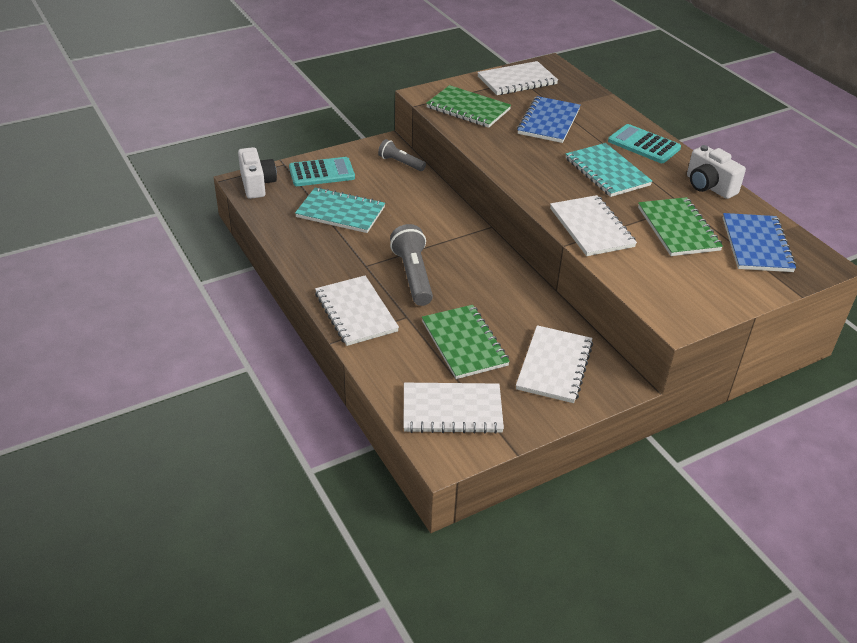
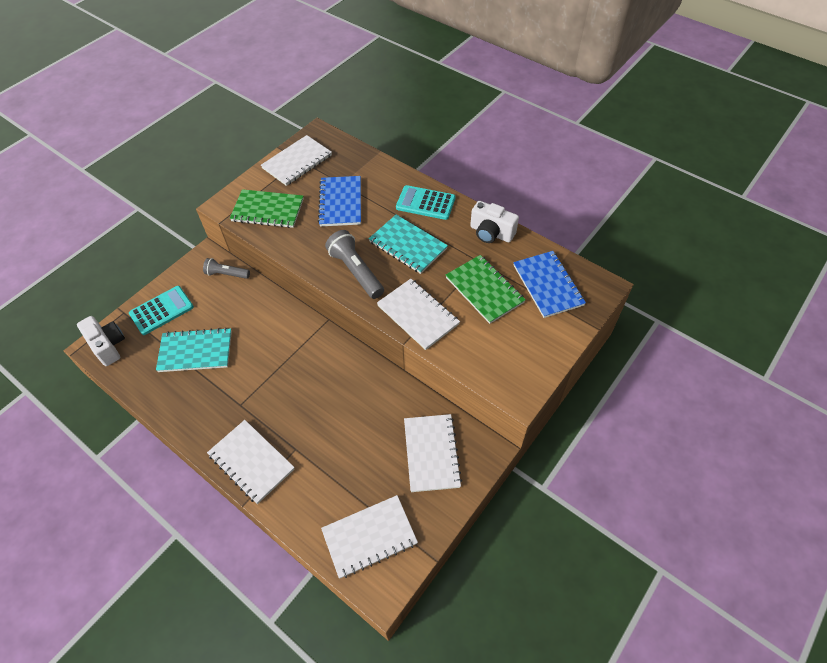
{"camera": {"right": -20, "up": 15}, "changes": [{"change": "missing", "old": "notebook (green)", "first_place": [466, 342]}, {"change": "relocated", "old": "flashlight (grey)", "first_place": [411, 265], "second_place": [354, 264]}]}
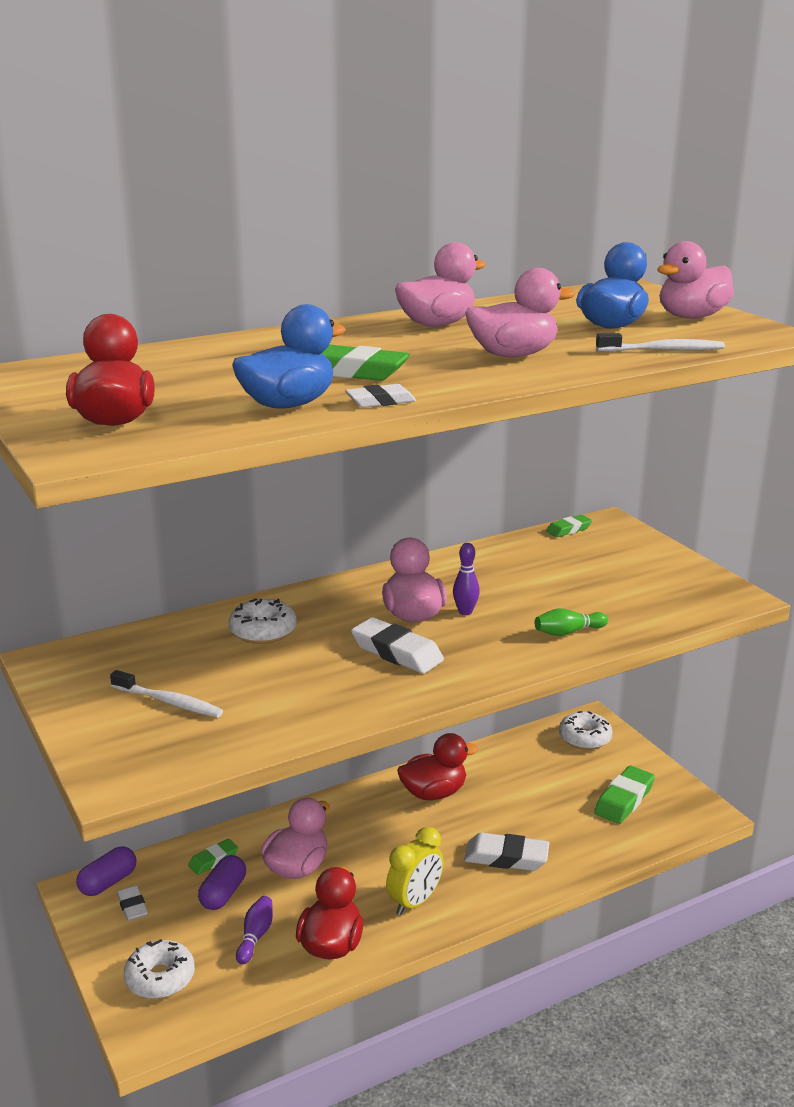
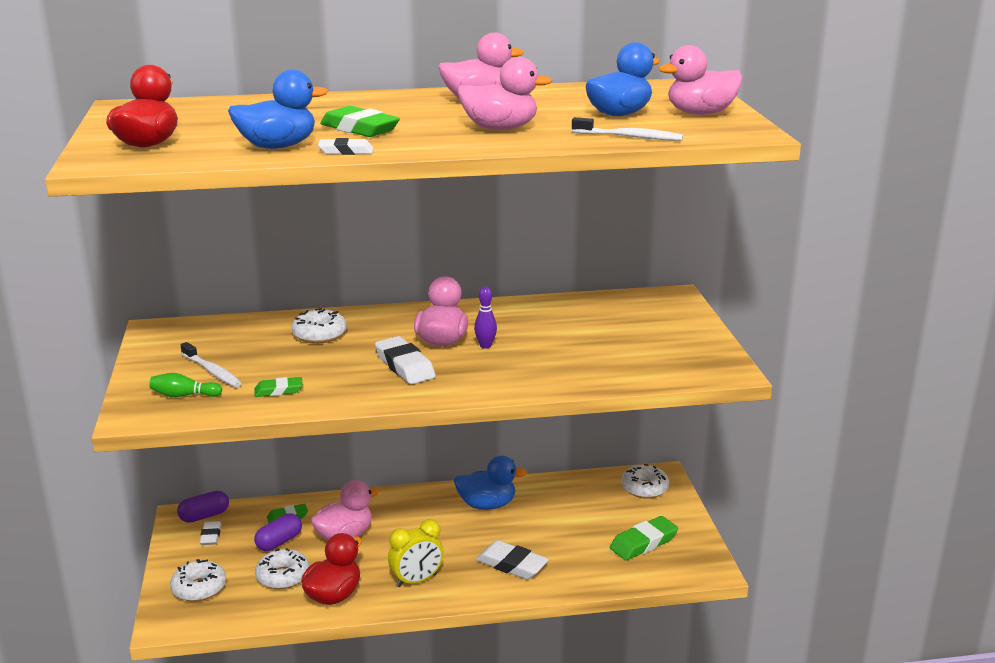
{"camera": {"right": 20, "up": 0}, "changes": [{"change": "relocated", "old": "bowling pin (green)", "first_place": [571, 622], "second_place": [185, 385]}, {"change": "relocated", "old": "eraser (green)", "first_place": [569, 526], "second_place": [278, 387]}, {"change": "exchanged", "old": "bowling pin (purple)", "new": "donut (white)", "first_place": [254, 930], "second_place": [282, 568]}, {"change": "colour", "old": "duck (red)", "new": "duck (blue)", "first_place": [437, 766], "second_place": [490, 483]}]}
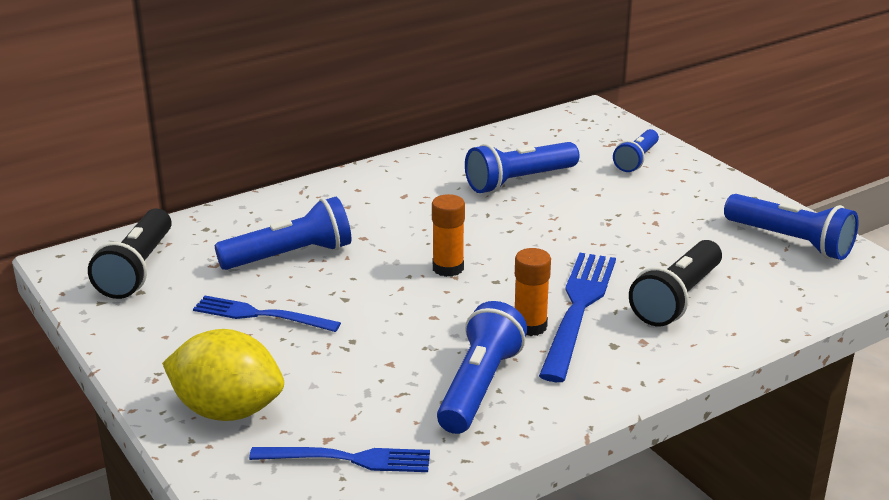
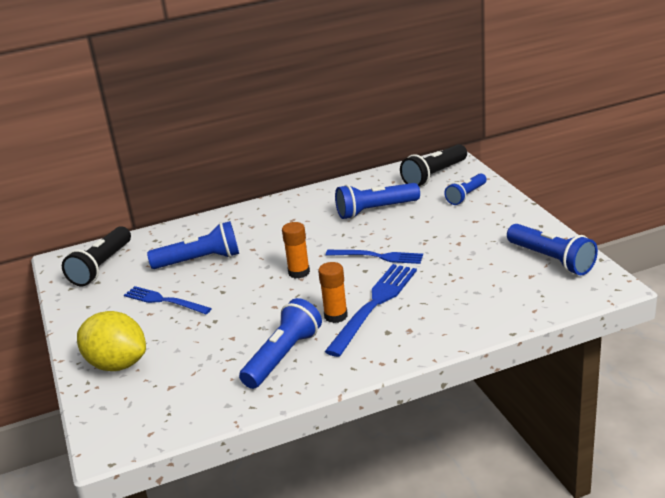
{"camera": {"right": 15, "up": 0}, "changes": [{"change": "relocated", "old": "fork (blue)", "first_place": [339, 459], "second_place": [374, 257]}, {"change": "relocated", "old": "flashlight (black)", "first_place": [675, 283], "second_place": [433, 165]}]}
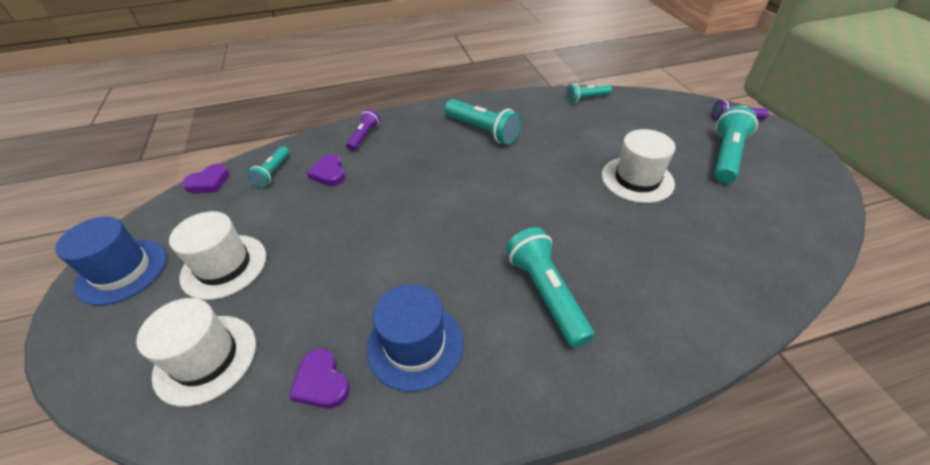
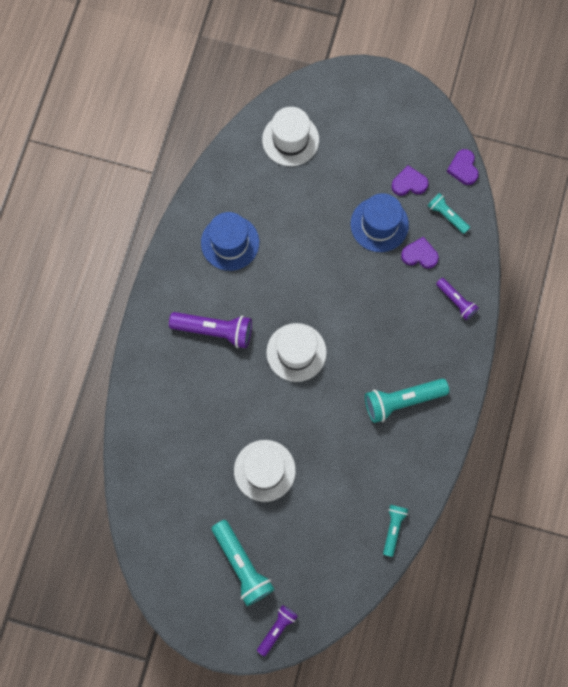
{"camera": {"right": 120, "up": 30}, "changes": [{"change": "relocated", "old": "hat (blue)", "first_place": [111, 261], "second_place": [379, 222]}, {"change": "relocated", "old": "hat (white)", "first_place": [217, 255], "second_place": [296, 352]}, {"change": "relocated", "old": "heart (purple)", "first_place": [319, 378], "second_place": [409, 180]}, {"change": "colour", "old": "flashlight (turquoise)", "new": "flashlight (purple)", "first_place": [550, 287], "second_place": [210, 330]}]}
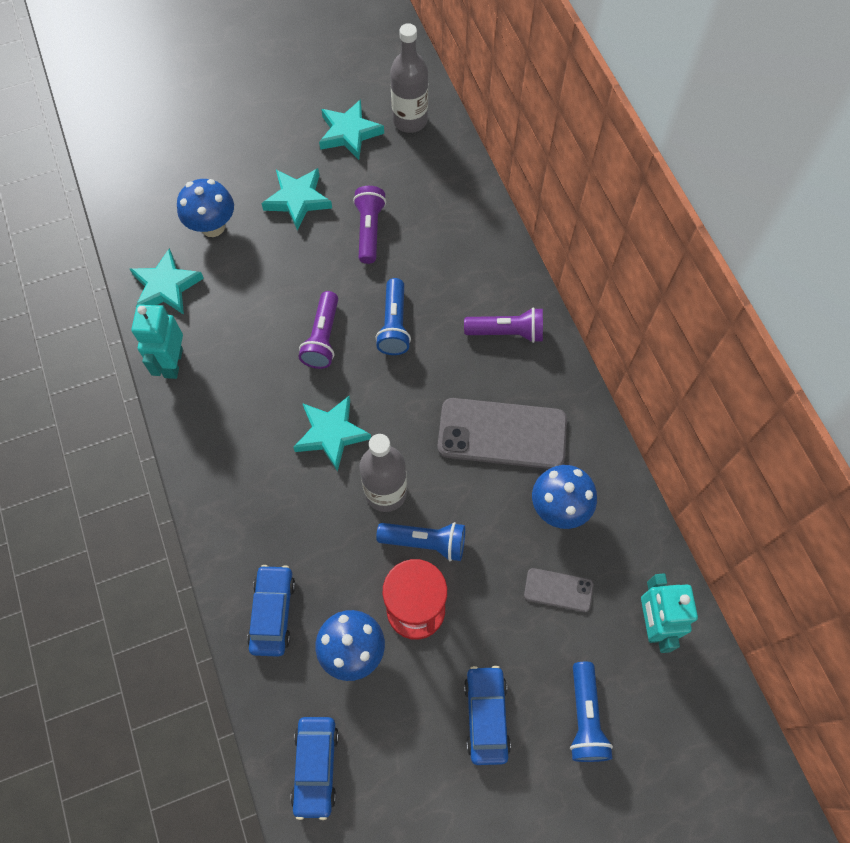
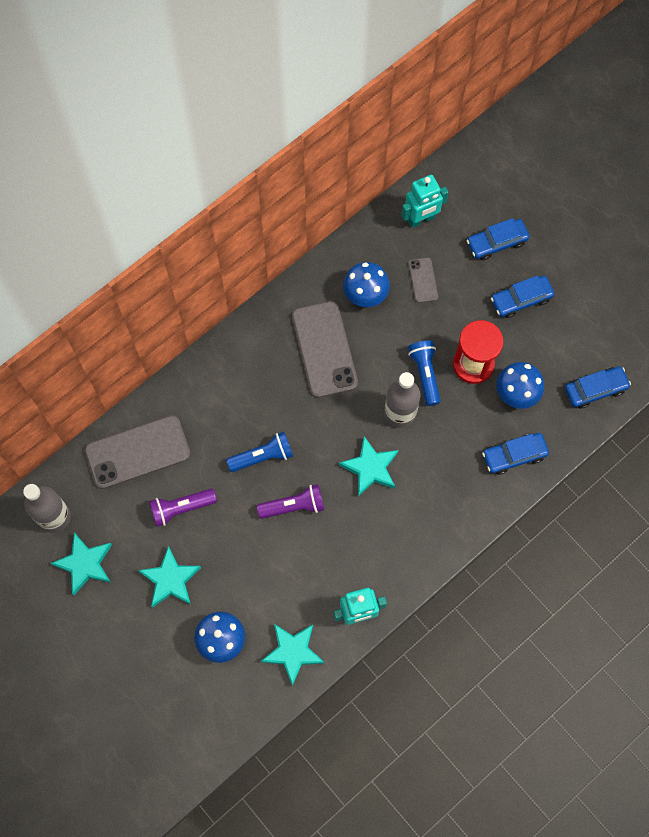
{"camera": {"right": -110, "up": 5}, "changes": [{"change": "missing", "old": "flashlight (purple)", "first_place": [503, 325]}, {"change": "appeared", "new": "phone (grey)", "second_place": [137, 452]}, {"change": "exchanged", "old": "flashlight (blue)", "new": "car (blue)", "first_place": [591, 712], "second_place": [497, 239]}]}
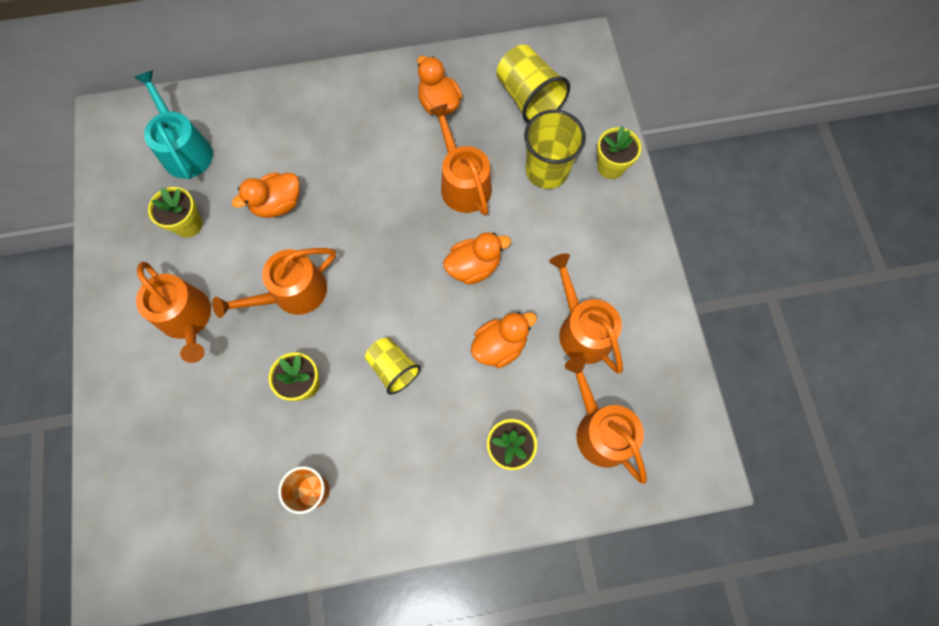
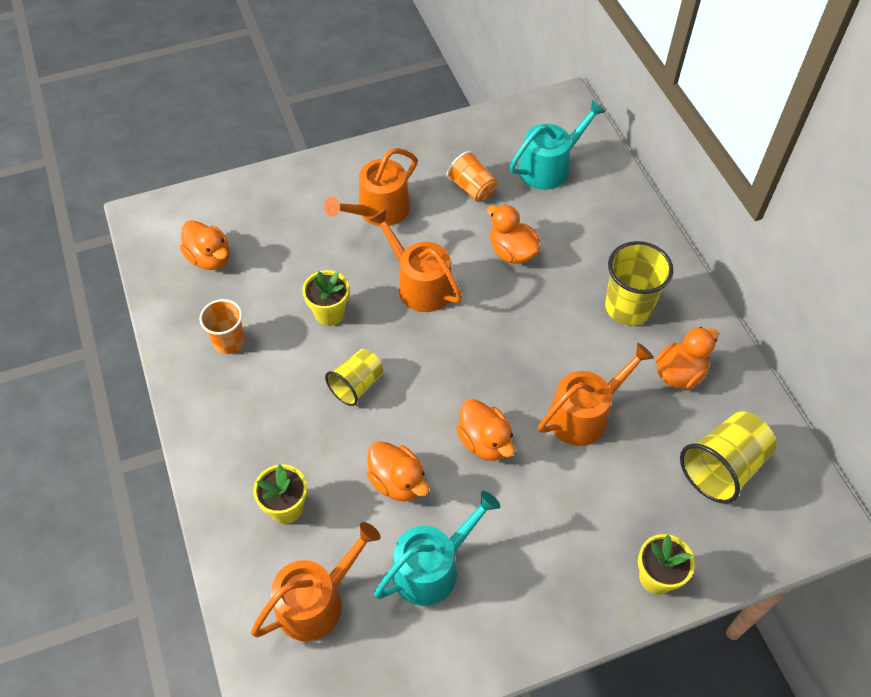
{"camera": {"right": 80, "up": -15}, "changes": [{"change": "appeared", "new": "duck (orange)", "second_place": [205, 245]}, {"change": "relocated", "old": "cup (yellow)", "first_place": [555, 149], "second_place": [639, 283]}, {"change": "exchanged", "old": "flower pot (yellow)", "new": "cup (orange)", "first_place": [175, 212], "second_place": [472, 176]}, {"change": "colour", "old": "watering can (orange)", "new": "watering can (turquoise)", "first_place": [586, 313], "second_place": [437, 548]}]}
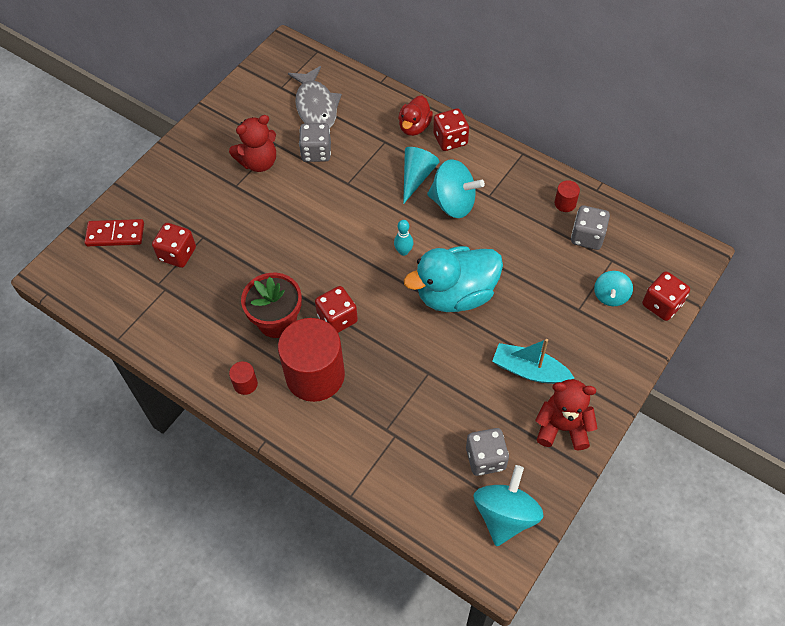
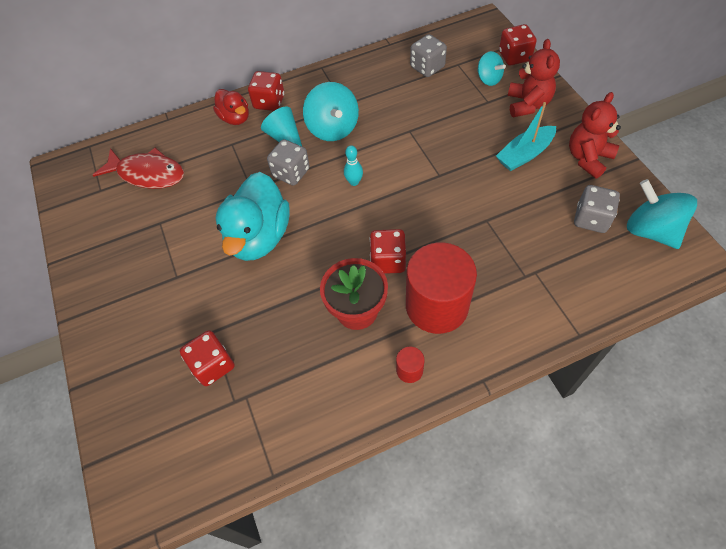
{"camera": {"right": -55, "up": 0}, "changes": [{"change": "missing", "old": "domino (red)", "first_place": [114, 232]}, {"change": "missing", "old": "cylinder (red)", "first_place": [567, 196]}, {"change": "relocated", "old": "teddy bear (red)", "first_place": [252, 143], "second_place": [534, 78]}, {"change": "relocated", "old": "dice (grey)", "first_place": [315, 142], "second_place": [288, 162]}, {"change": "relocated", "old": "duck (turquoise)", "first_place": [453, 279], "second_place": [252, 216]}, {"change": "colour", "old": "fish (grey)", "new": "fish (red)", "first_place": [315, 97], "second_place": [138, 168]}, {"change": "spun", "old": "spinning top (turquoise)", "first_place": [456, 188], "second_place": [331, 111], "degrees": 105}]}
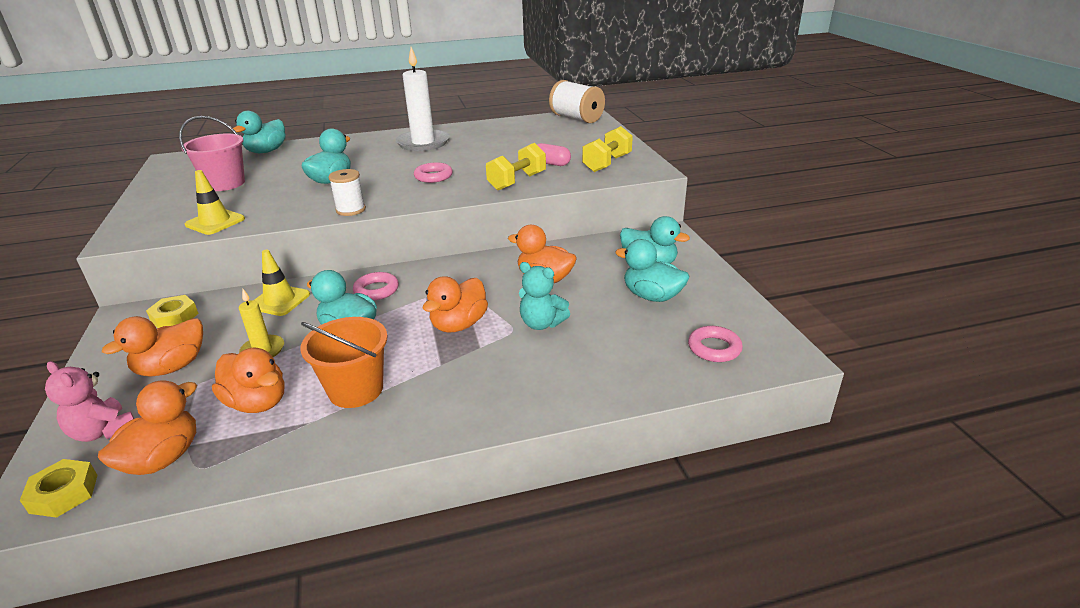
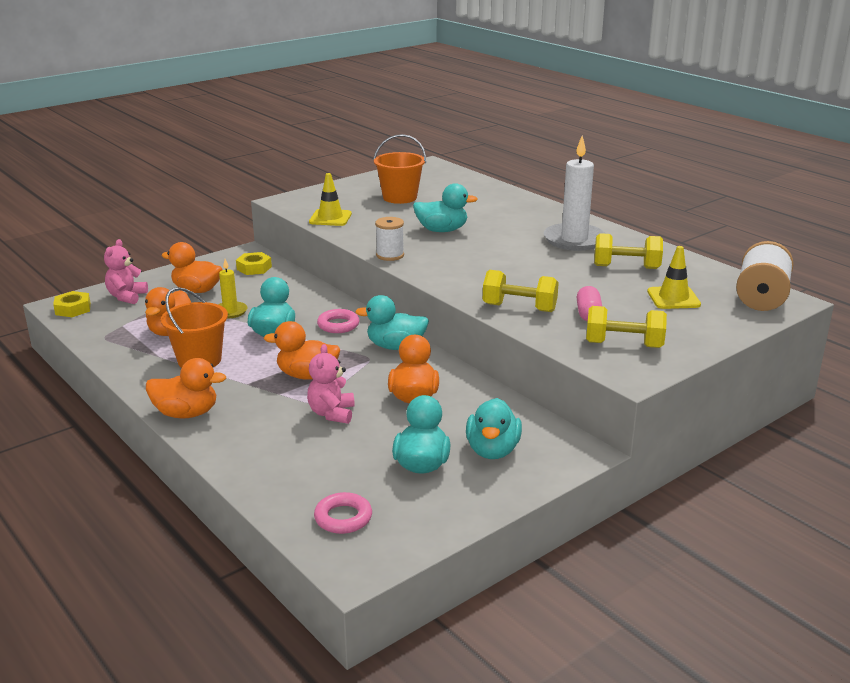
{"camera": {"right": 65, "up": -5}, "changes": [{"change": "missing", "old": "ring (pink)", "first_place": [433, 172]}, {"change": "appeared", "new": "dumbbell (yellow)", "second_place": [628, 251]}, {"change": "relocated", "old": "duck (orange)", "first_place": [147, 427], "second_place": [186, 388]}, {"change": "relocated", "old": "duck (turquoise)", "first_place": [259, 132], "second_place": [392, 322]}, {"change": "relocated", "old": "traffic cone (yellow)", "first_place": [281, 283], "second_place": [674, 277]}, {"change": "colour", "old": "bucket (pink)", "new": "bucket (orange)", "first_place": [212, 153], "second_place": [399, 169]}, {"change": "colour", "old": "teddy bear (turquoise)", "new": "teddy bear (pink)", "first_place": [544, 296], "second_place": [331, 384]}]}
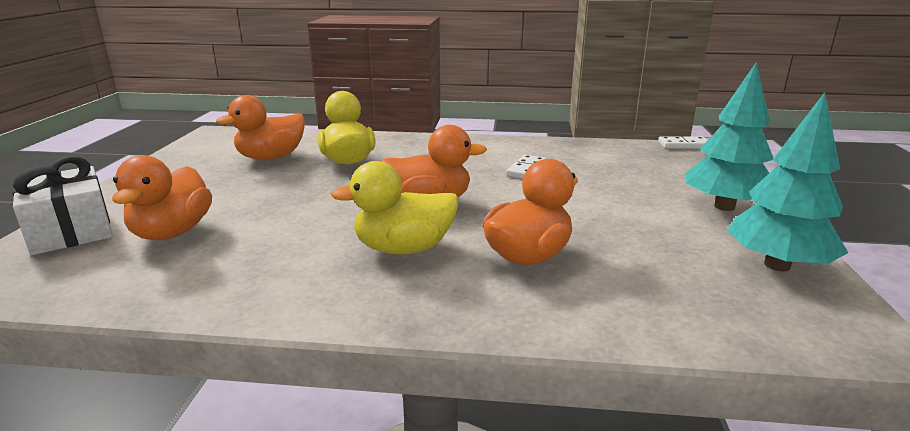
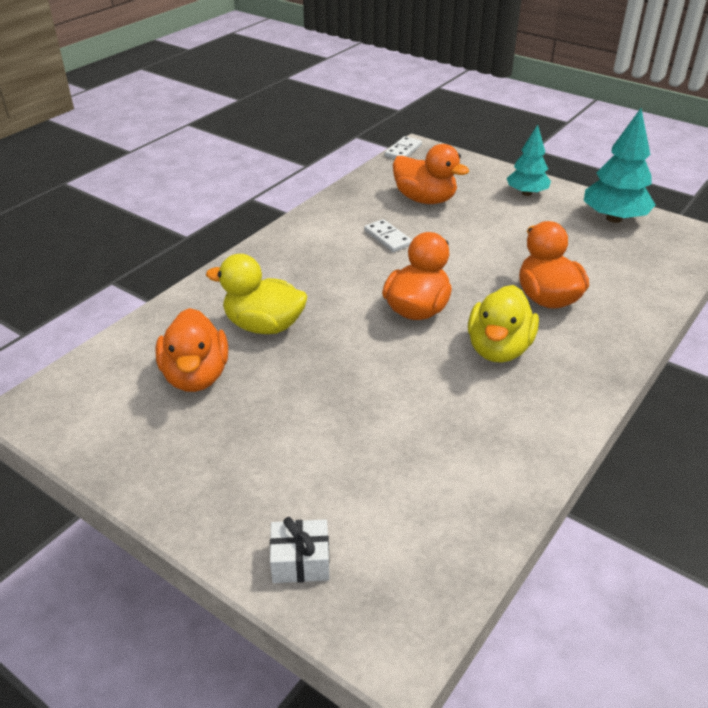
{"camera": {"right": -60, "up": 15}, "changes": [{"change": "relocated", "old": "duck (orange)", "first_place": [162, 197], "second_place": [431, 174]}, {"change": "size", "old": "gift (white)", "first_place": [62, 205], "second_place": [300, 550], "factor": 0.58}, {"change": "size", "old": "tree (turquoise)", "first_place": [729, 136], "second_place": [529, 160], "factor": 0.66}]}
